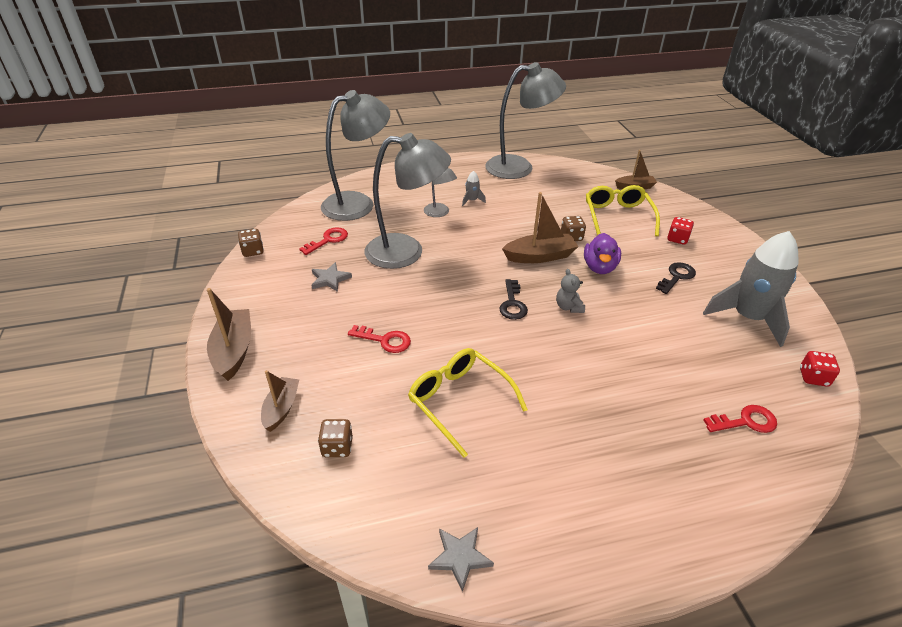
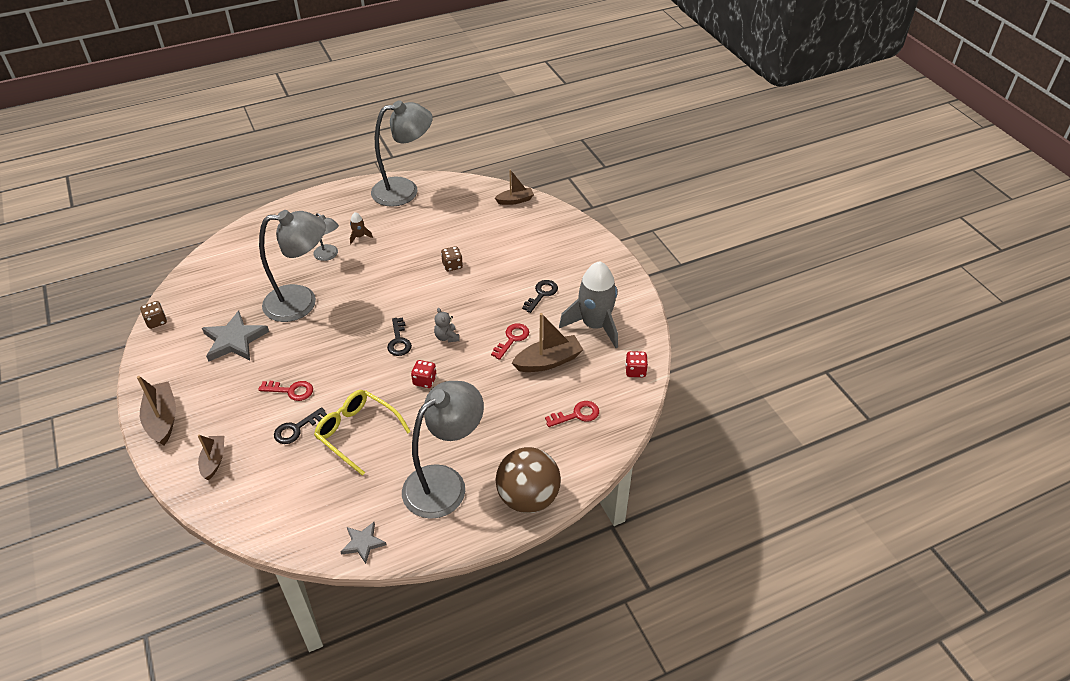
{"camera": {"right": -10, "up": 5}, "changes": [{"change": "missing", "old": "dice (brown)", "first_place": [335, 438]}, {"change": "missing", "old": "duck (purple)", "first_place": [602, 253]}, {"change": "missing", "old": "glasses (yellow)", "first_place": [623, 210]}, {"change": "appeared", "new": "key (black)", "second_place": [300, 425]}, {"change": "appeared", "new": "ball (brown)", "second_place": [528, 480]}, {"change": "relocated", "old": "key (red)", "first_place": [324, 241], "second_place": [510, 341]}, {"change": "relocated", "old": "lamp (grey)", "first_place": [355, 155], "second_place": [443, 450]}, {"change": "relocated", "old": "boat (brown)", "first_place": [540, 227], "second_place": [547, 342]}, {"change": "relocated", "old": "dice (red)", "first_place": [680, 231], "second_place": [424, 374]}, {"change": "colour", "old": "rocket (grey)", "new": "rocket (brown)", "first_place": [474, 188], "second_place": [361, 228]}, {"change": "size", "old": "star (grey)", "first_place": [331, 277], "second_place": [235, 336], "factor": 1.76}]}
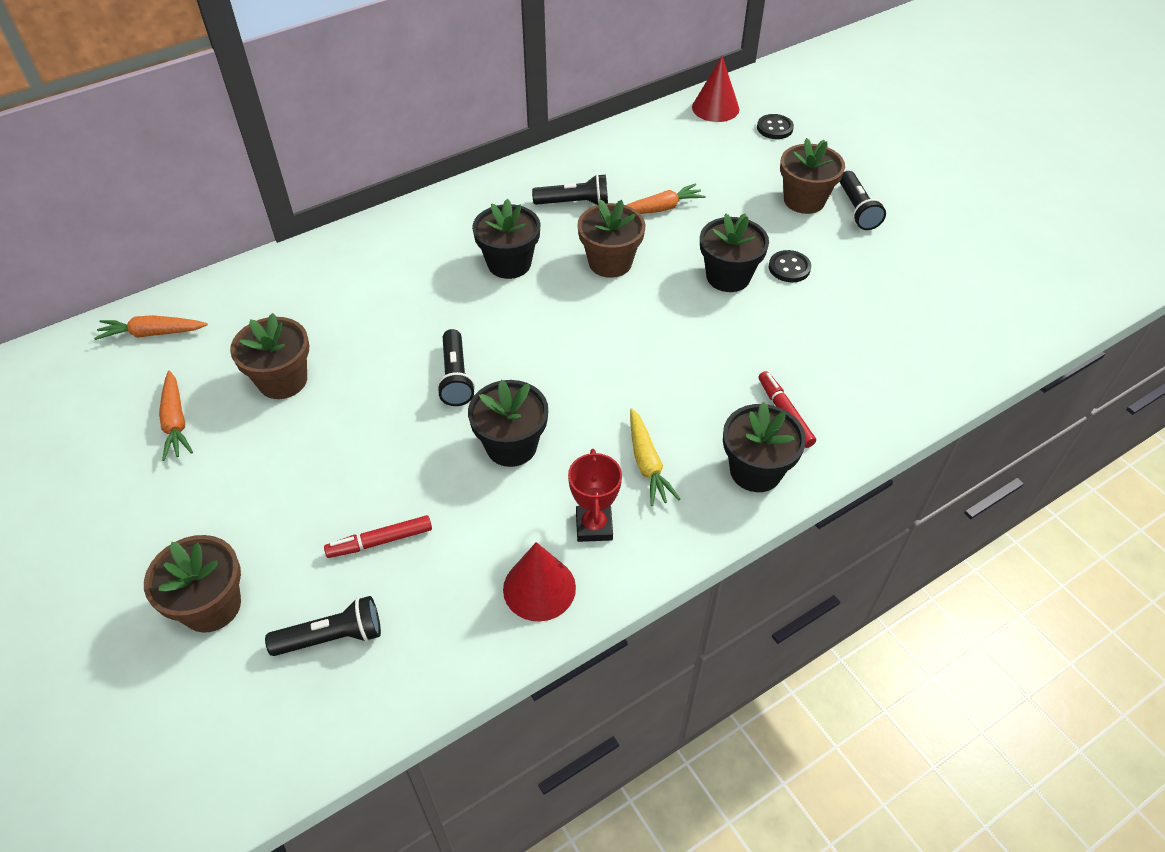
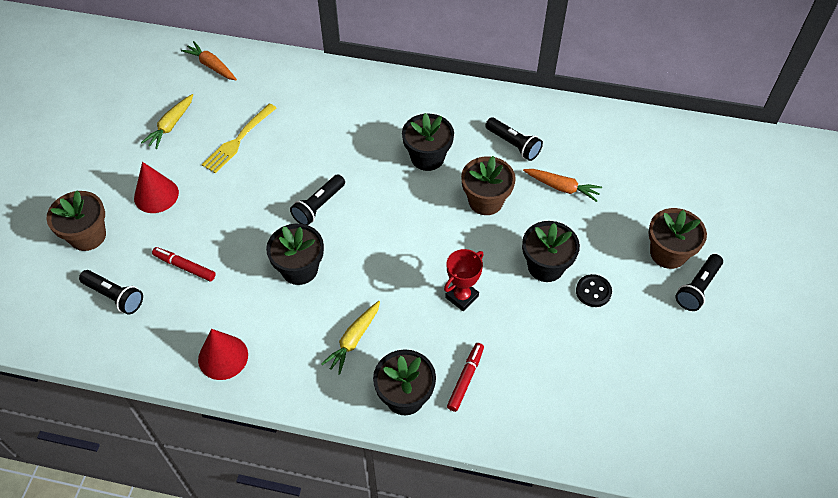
{"camera": {"right": 45, "up": 5}, "changes": [{"change": "missing", "old": "button (black)", "first_place": [775, 126]}, {"change": "relocated", "old": "trophy (red)", "first_place": [595, 495], "second_place": [464, 280]}, {"change": "relocated", "old": "cone (red)", "first_place": [715, 89], "second_place": [156, 187]}, {"change": "exchanged", "old": "flower pot (brown)", "new": "fork (yellow)", "first_place": [269, 356], "second_place": [239, 138]}, {"change": "colour", "old": "carrot (orange)", "new": "carrot (yellow)", "first_place": [176, 416], "second_place": [167, 121]}]}
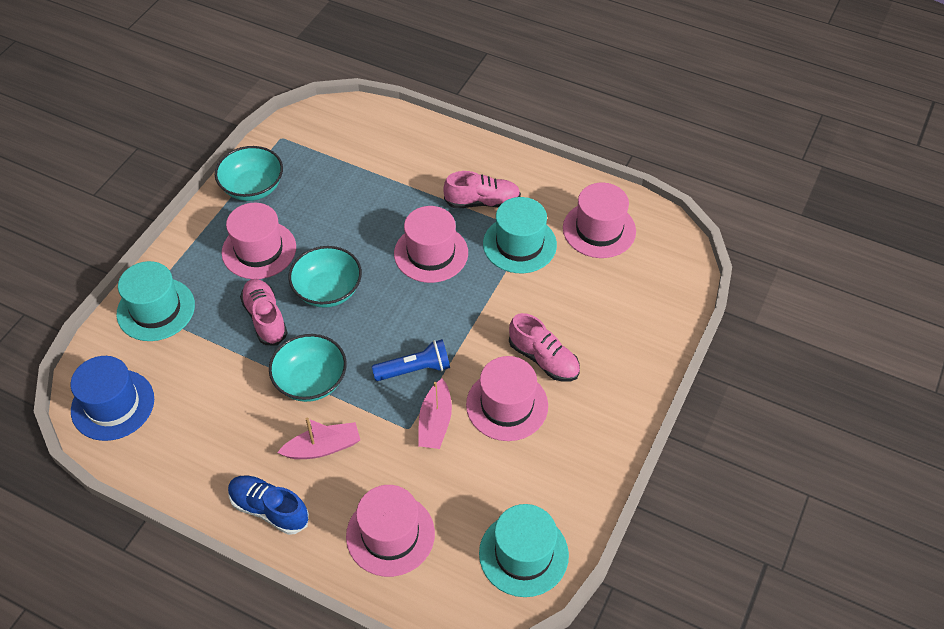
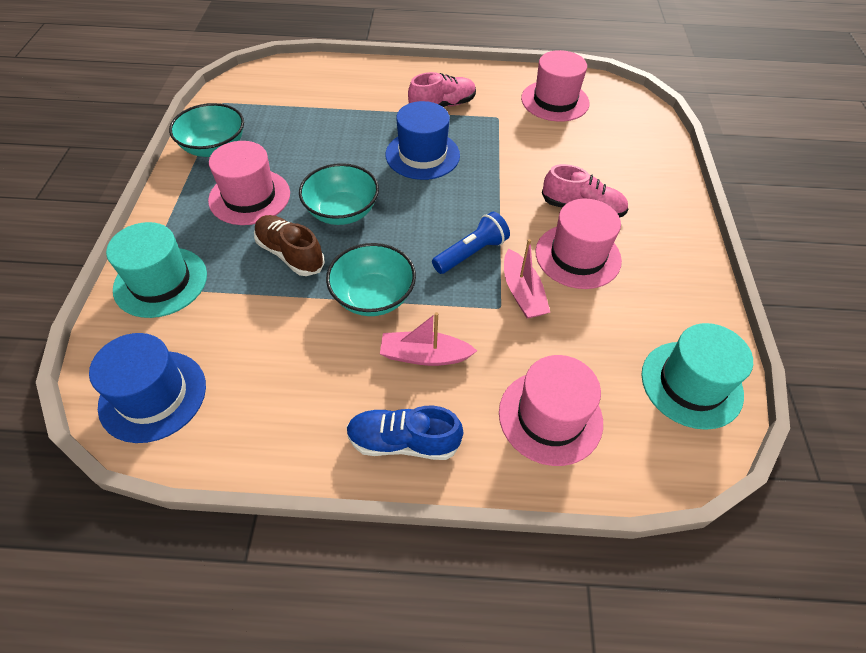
{"camera": {"right": -25, "up": 0}, "changes": [{"change": "missing", "old": "hat (turquoise)", "first_place": [520, 235]}, {"change": "colour", "old": "shoe (pink)", "new": "shoe (brown)", "first_place": [264, 312], "second_place": [289, 245]}, {"change": "colour", "old": "hat (pink)", "new": "hat (blue)", "first_place": [431, 244], "second_place": [423, 140]}, {"change": "spun", "old": "boat (pink)", "first_place": [318, 438], "second_place": [428, 339], "degrees": -135}]}
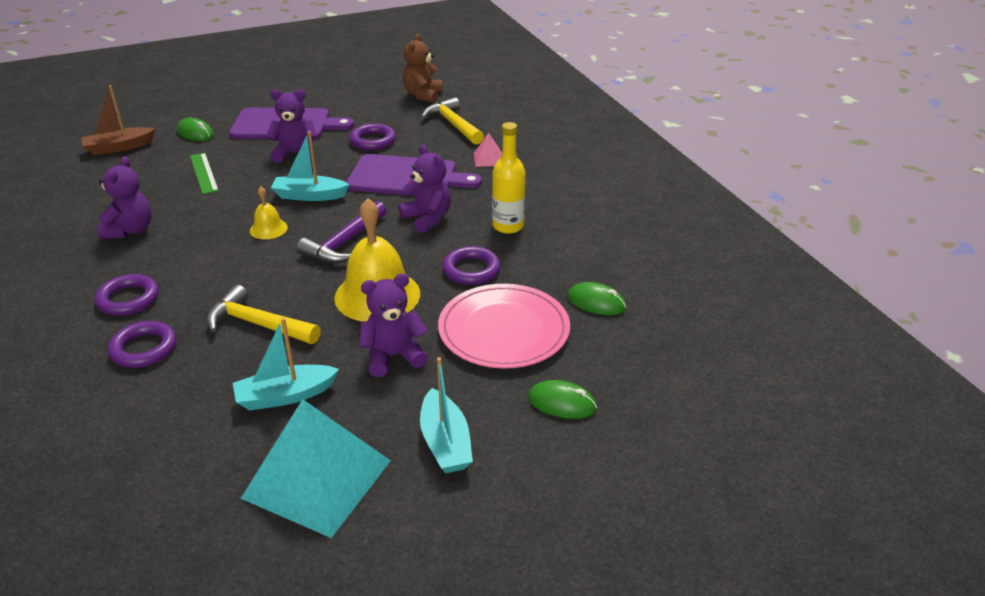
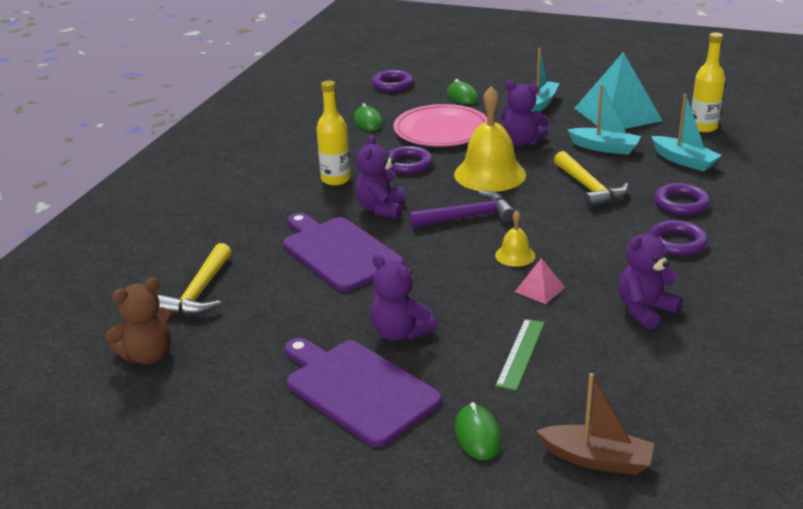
{"camera": {"right": -135, "up": -5}, "changes": [{"change": "appeared", "new": "bottle (yellow)", "second_place": [708, 82]}, {"change": "relocated", "old": "boat (turquoise)", "first_place": [310, 166], "second_place": [686, 133]}, {"change": "relocated", "old": "ring (purple)", "first_place": [372, 136], "second_place": [392, 81]}, {"change": "relocated", "old": "pyramid (pink)", "first_place": [488, 150], "second_place": [540, 281]}]}
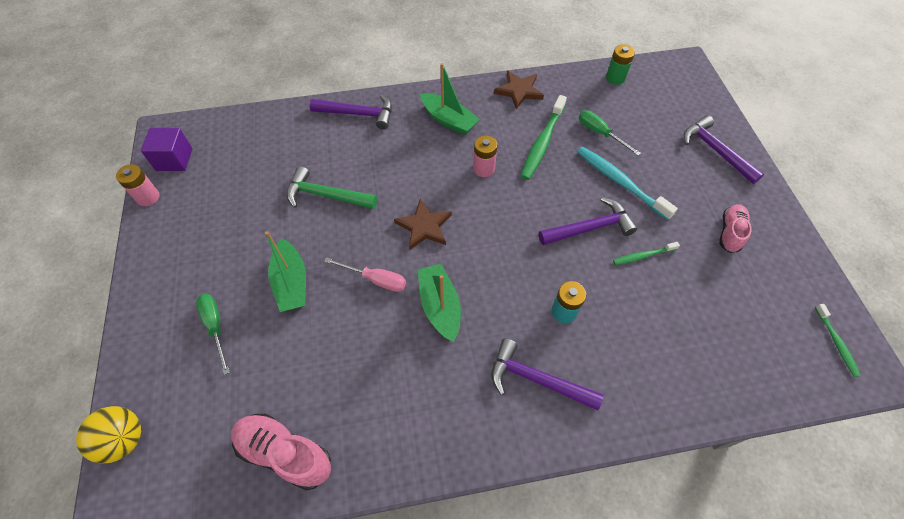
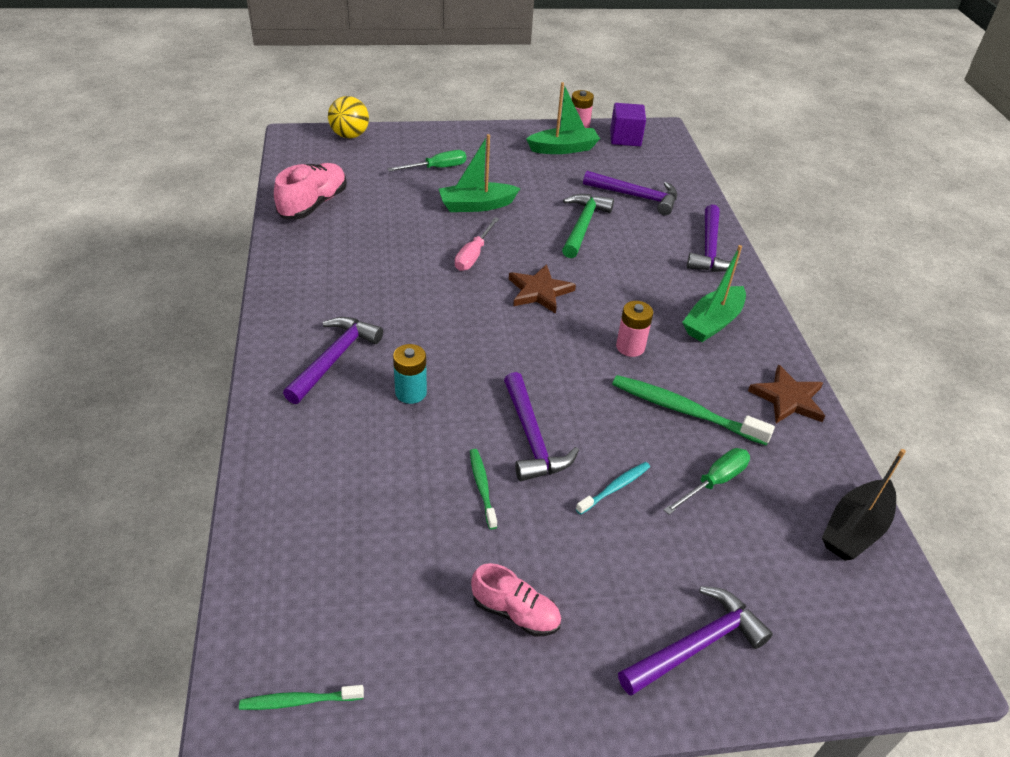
{"camera": {"right": 90, "up": -15}, "changes": [{"change": "appeared", "new": "hammer (purple)", "second_place": [630, 193]}, {"change": "relocated", "old": "boat (green)", "first_place": [439, 303], "second_place": [563, 118]}, {"change": "exchanged", "old": "battery (green)", "new": "boat (black)", "first_place": [620, 64], "second_place": [864, 505]}, {"change": "size", "old": "toothbrush (turquoise)", "first_place": [627, 183], "second_place": [613, 488], "factor": 0.55}]}
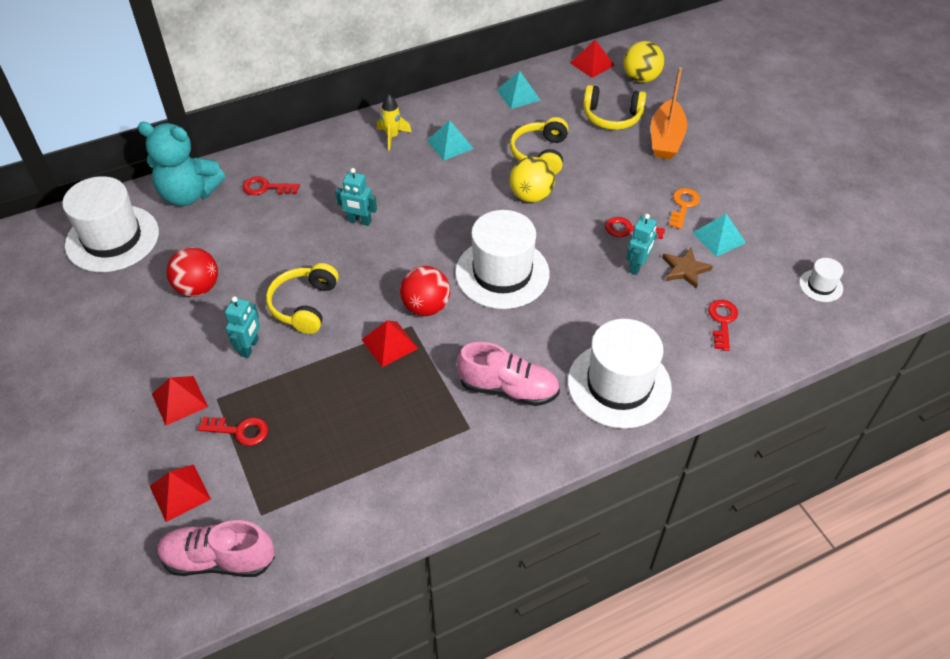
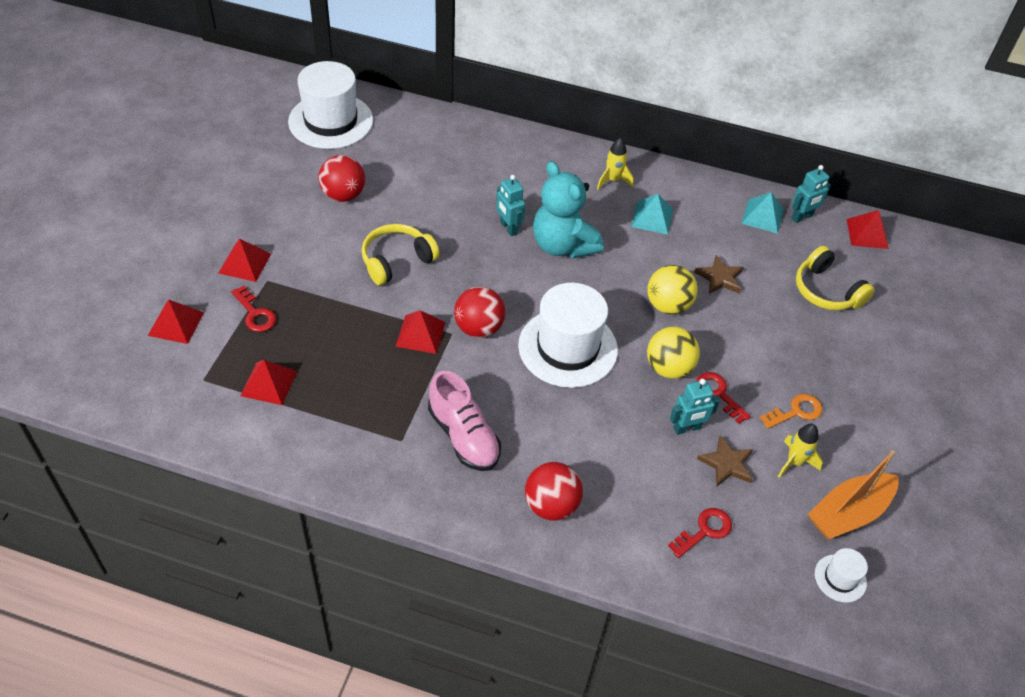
{"camera": {"right": 40, "up": 0}, "changes": [{"change": "missing", "old": "shoe (pink)", "first_place": [216, 548]}, {"change": "missing", "old": "key (red)", "first_place": [271, 185]}, {"change": "appeared", "new": "pyramid (red)", "second_place": [268, 382]}, {"change": "relocated", "old": "teddy bear (turquoise)", "first_place": [181, 164], "second_place": [568, 210]}, {"change": "relocated", "old": "robot (turquoise)", "first_place": [242, 327], "second_place": [811, 194]}, {"change": "relocated", "old": "ball (yellow)", "first_place": [643, 62], "second_place": [673, 353]}, {"change": "relocated", "old": "boat (orange)", "first_place": [669, 113], "second_place": [853, 494]}, {"change": "exchanged", "old": "headphones (yellow)", "new": "star (brown)", "first_place": [539, 146], "second_place": [719, 274]}, {"change": "exchanged", "old": "hat (white)", "new": "ball (red)", "first_place": [620, 374], "second_place": [554, 491]}, {"change": "exchanged", "old": "pyramid (turquoise)", "new": "rocket (yellow)", "first_place": [719, 235], "second_place": [800, 451]}]}
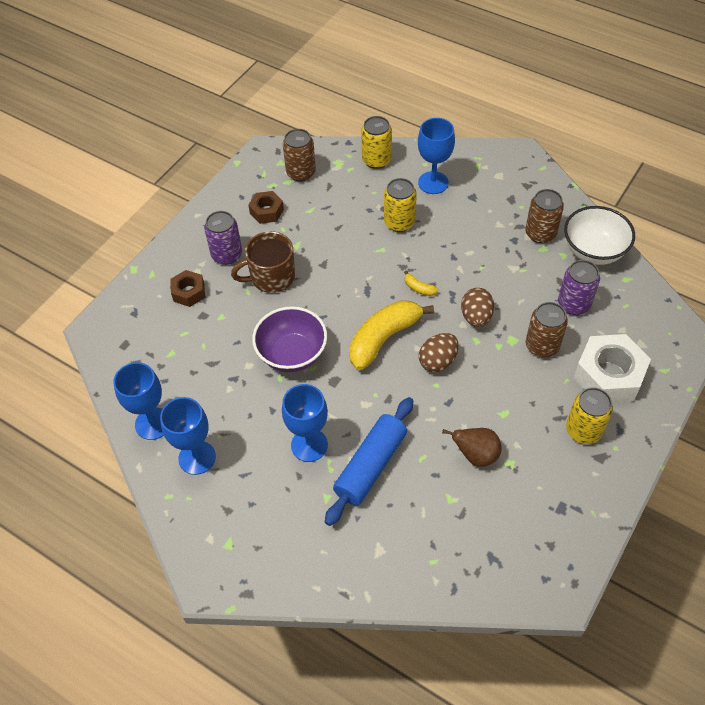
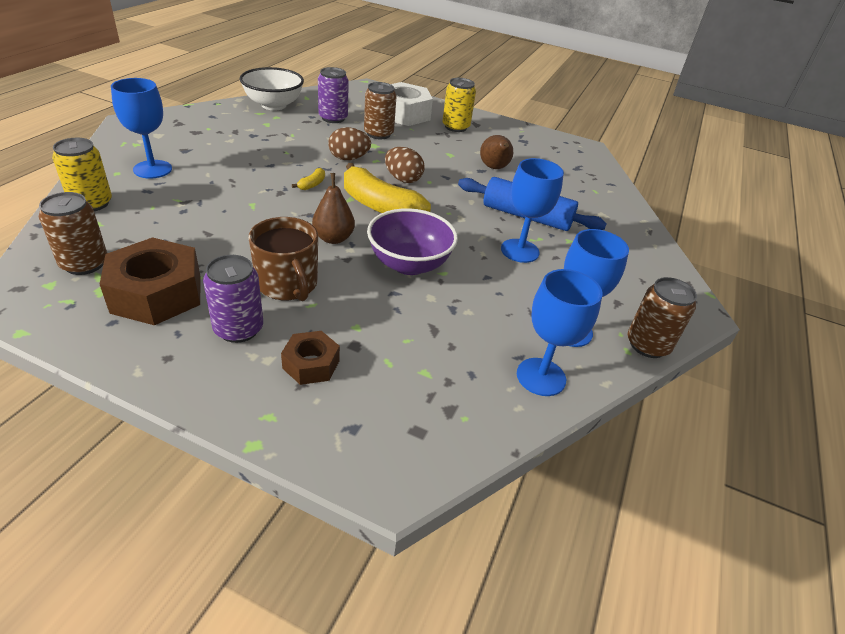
{"camera": {"right": -105, "up": -15}, "changes": [{"change": "missing", "old": "can (yellow)", "first_place": [400, 205]}, {"change": "appeared", "new": "pear (brown)", "second_place": [333, 208]}, {"change": "relocated", "old": "can (brown)", "first_place": [544, 216], "second_place": [662, 317]}, {"change": "size", "old": "nut (brown)", "first_place": [266, 207], "second_place": [150, 281], "factor": 1.82}]}
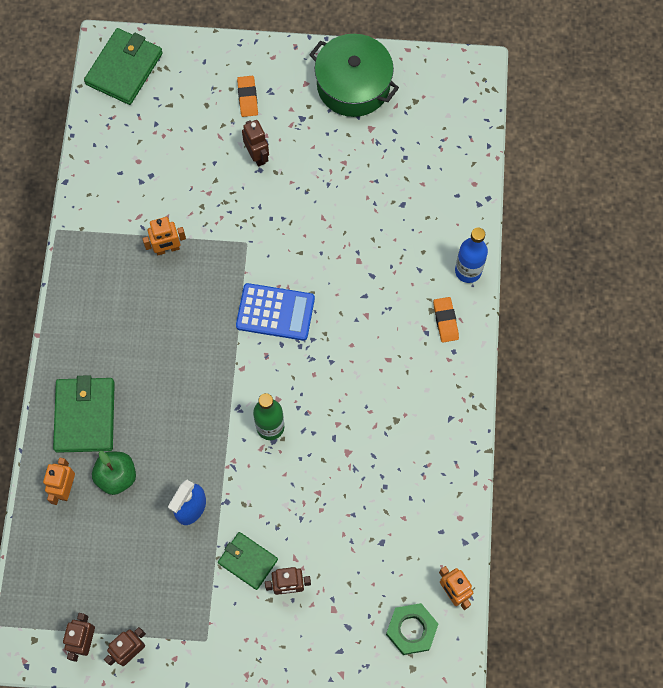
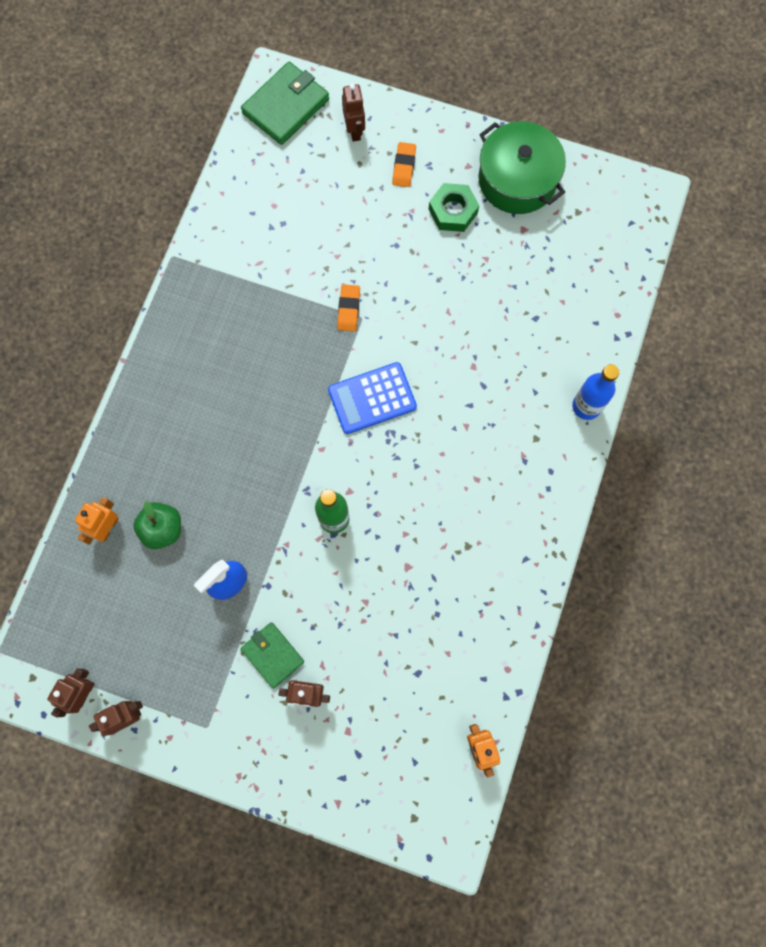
{"camera": {"right": 15, "up": 5}, "changes": [{"change": "missing", "old": "wallet (green)", "first_place": [84, 414]}, {"change": "missing", "old": "robot (orange)", "first_place": [164, 236]}, {"change": "relocated", "old": "robot (brown)", "first_place": [255, 143], "second_place": [353, 113]}, {"change": "relocated", "old": "nut (green)", "first_place": [412, 629], "second_place": [454, 207]}, {"change": "relocated", "old": "eraser (orange)", "first_place": [446, 319], "second_place": [348, 307]}, {"change": "spun", "old": "calculator (blue)", "first_place": [275, 312], "second_place": [372, 398], "degrees": 135}]}
